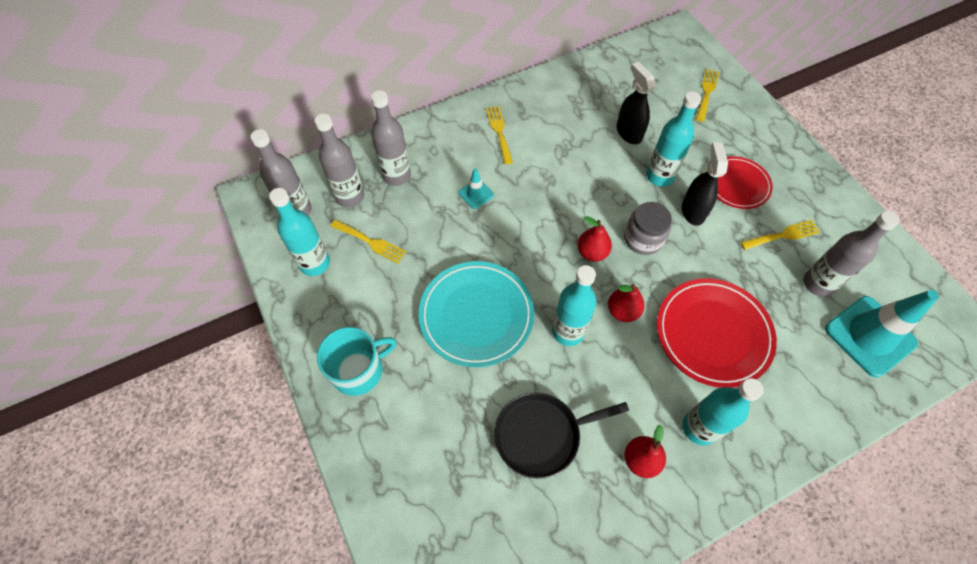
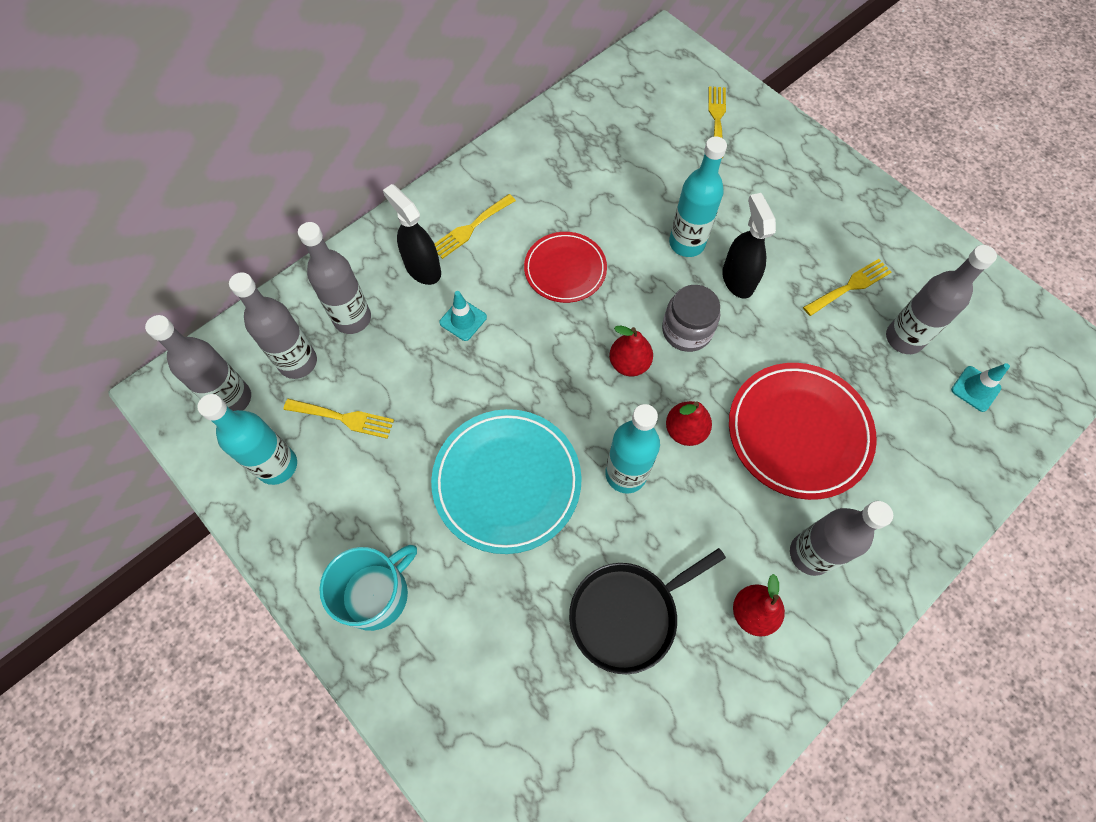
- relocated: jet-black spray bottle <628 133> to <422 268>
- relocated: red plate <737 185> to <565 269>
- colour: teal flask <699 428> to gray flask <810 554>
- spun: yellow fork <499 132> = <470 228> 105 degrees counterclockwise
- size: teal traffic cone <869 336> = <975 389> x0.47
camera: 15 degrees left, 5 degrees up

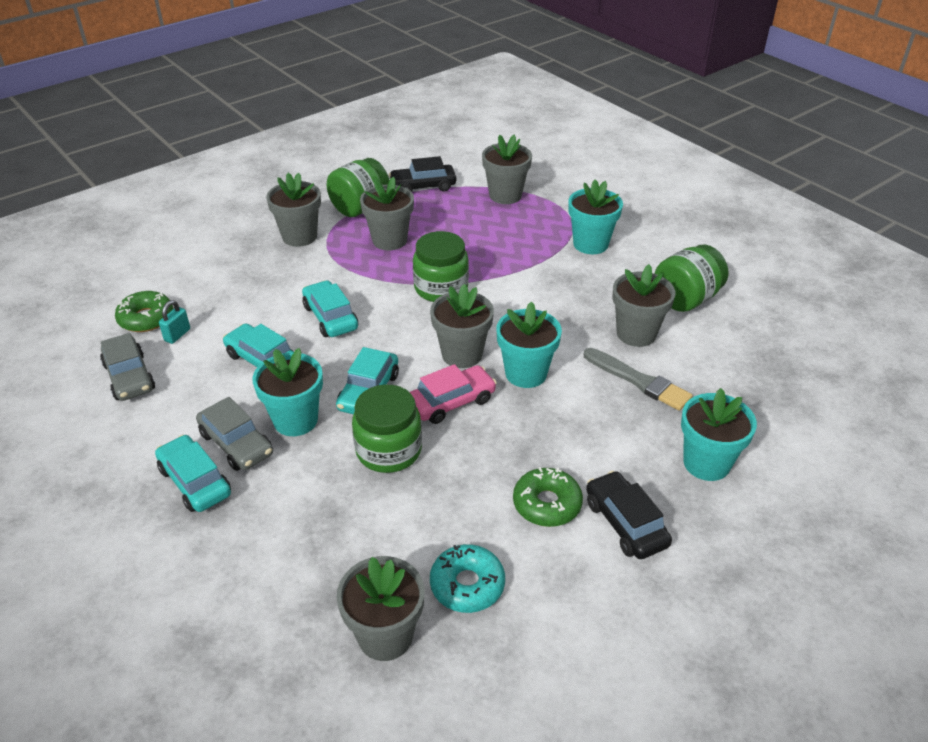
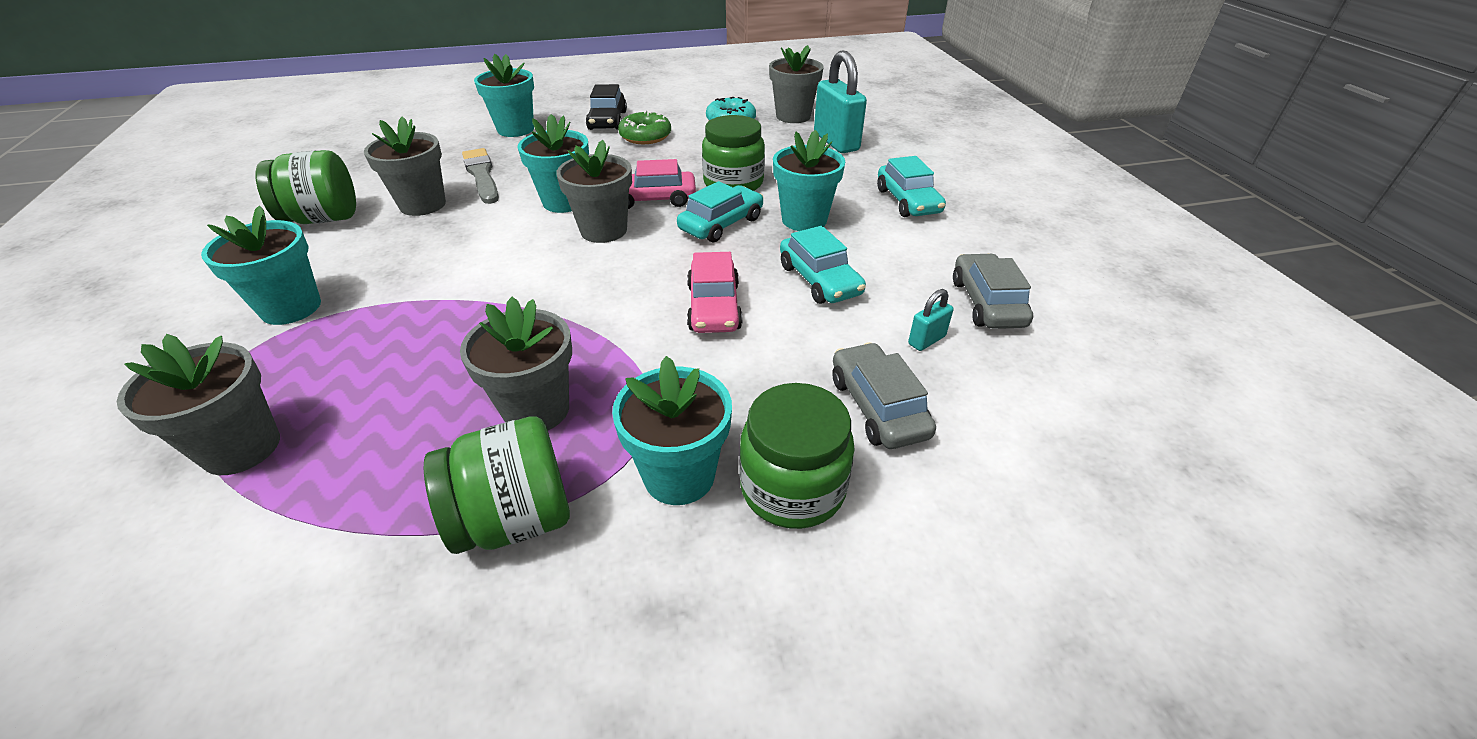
- missing: green donut <146 318>
- missing: jet-black toy car <423 186>
- appeared: teal small lock <836 142>
- relocated: gray toy car <236 444> to <877 407>
- relocated: green jam jar <441 288> to <792 488>
- colour: gray plant pot <299 236> to teal plant pot <679 476>
- colour: teal toy car <330 317> to pink toy car <714 307>
camera: 155 degrees left, 0 degrees up

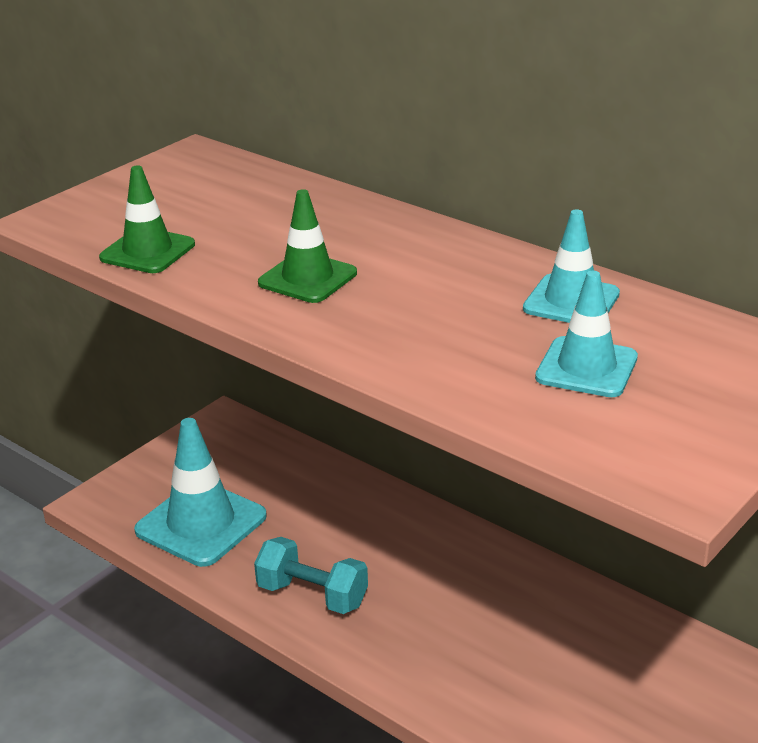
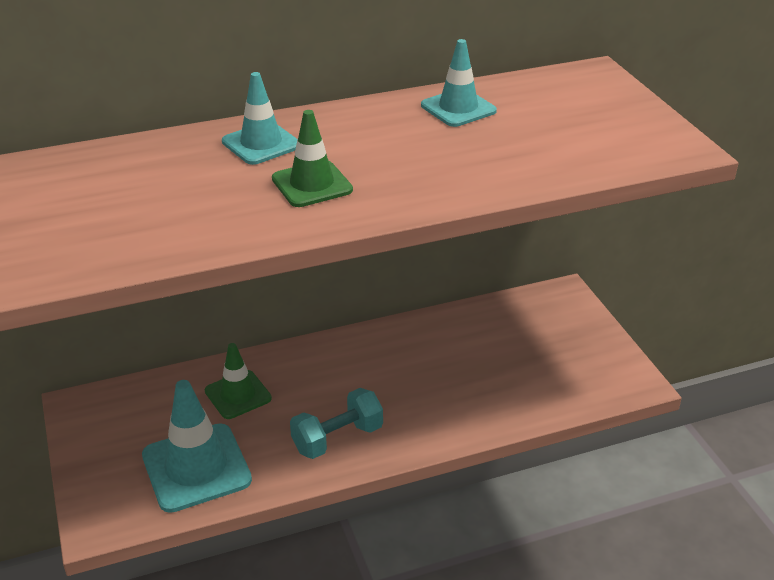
- relocated: green traffic cone <147 251> to <238 395>
- relocated: teal traffic cone <586 368> to <261 144>
camera: 60 degrees left, 5 degrees up

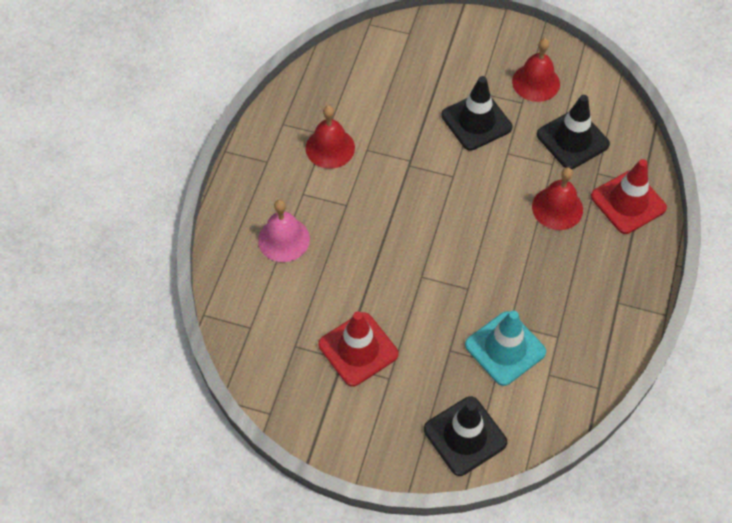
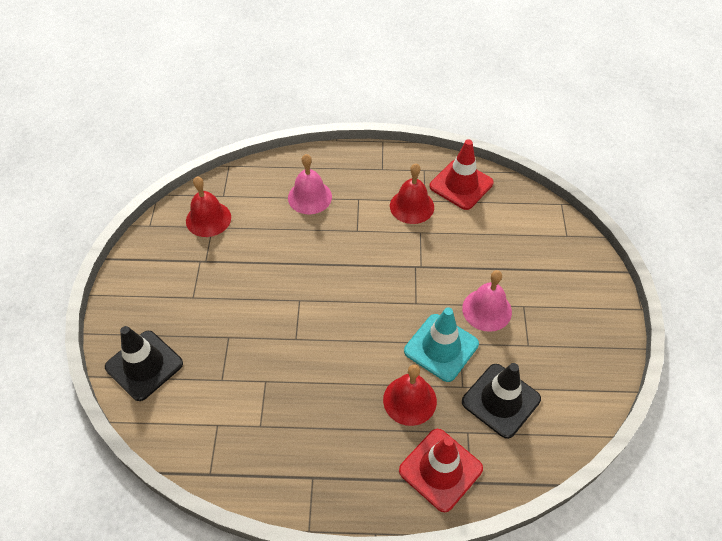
- relocated: red traffic cone <358 349> to <461 185>
- relocated: teal traffic cone <505 348> to <441 347>
- relocated: red school bell <536 82> to <208 219>
- exchanged: jet-black traffic cone <476 121> to pink school bell <487 310>
camera: 75 degrees right, 5 degrees down

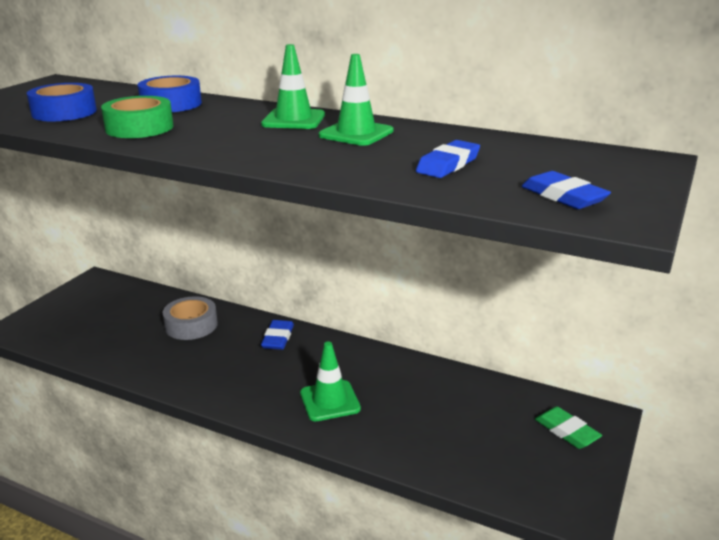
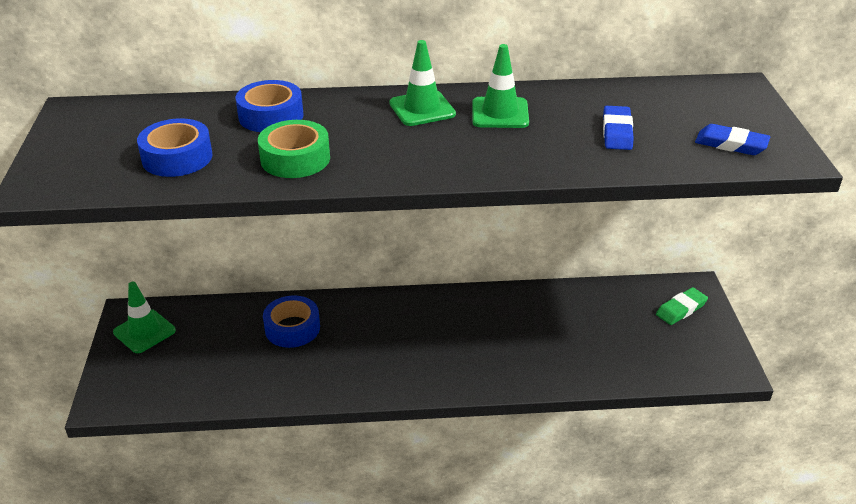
- missing: blue pencil eraser <278 338>
- relocated: green traffic cone <330 401> to <144 331>
- colour: gray sticky tape <191 325> to blue sticky tape <292 328>
- spun: green pencil eraser <566 431> = <681 309> 60 degrees counterclockwise
camera: 30 degrees left, 10 degrees up

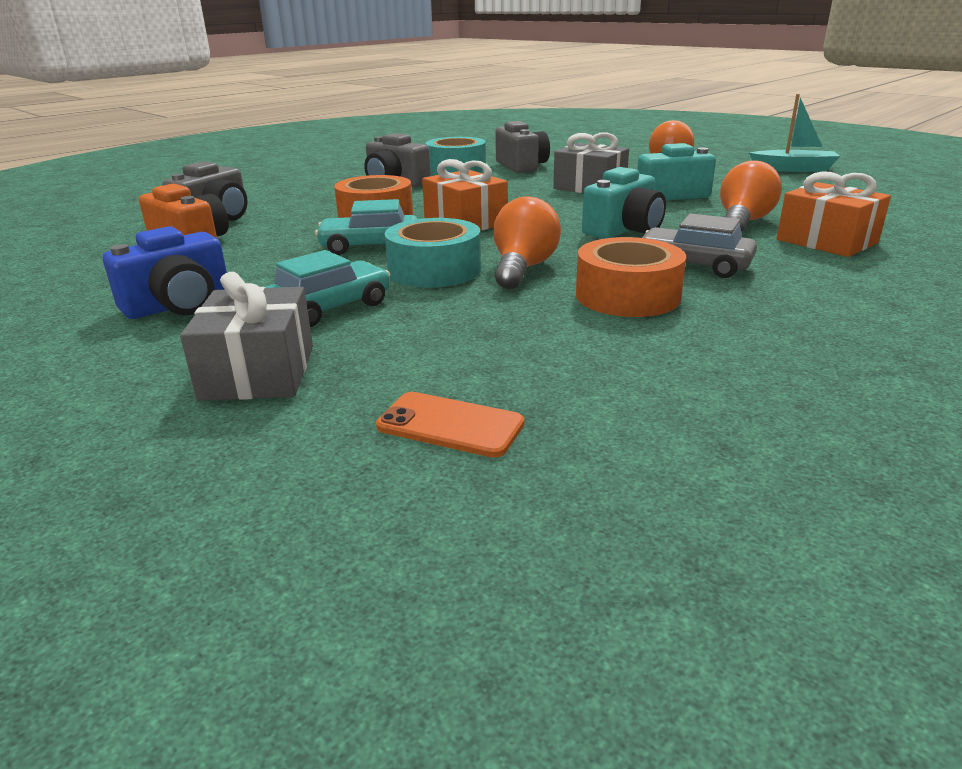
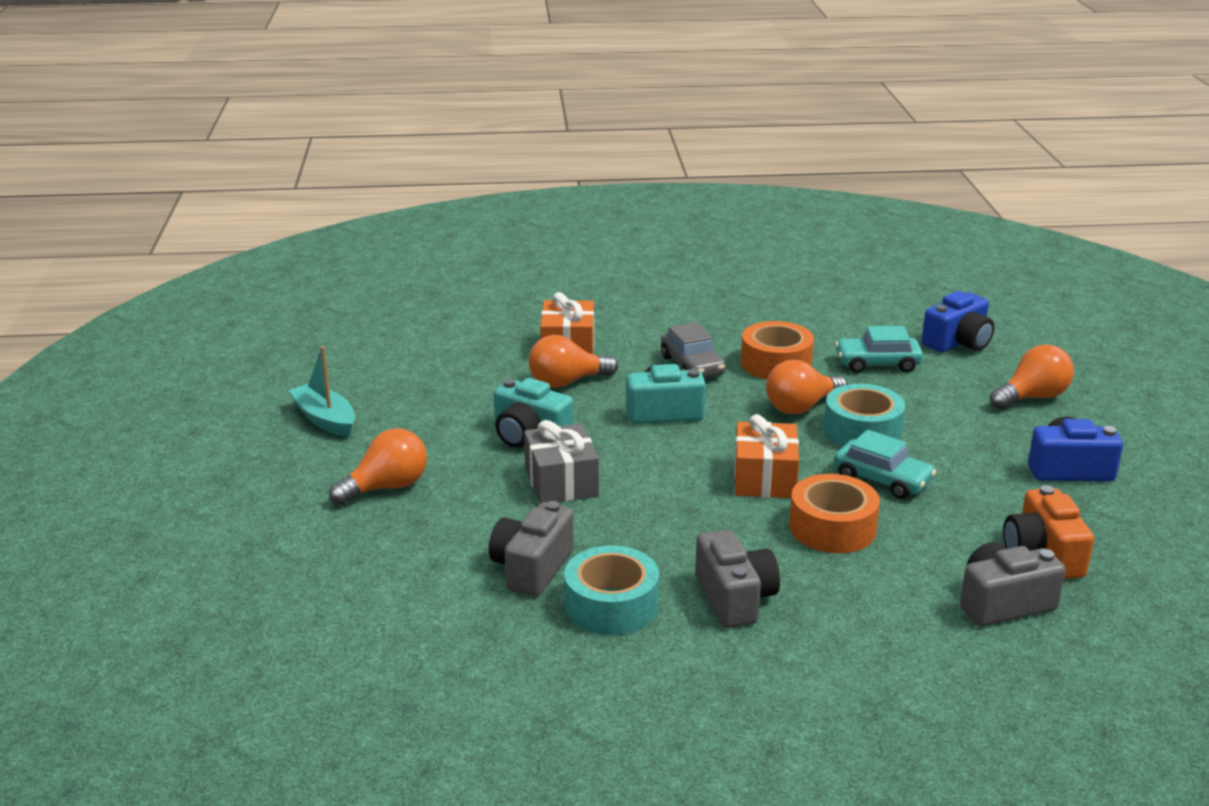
- relocated: teal toy car <329 308> to <877 363>
- exchanged: gray wrapped gift <258 372> to orange-coloured lightbulb <1032 397>
- exchanged: orange-coloured phone <450 425> to blue camera <958 342>
camera: 140 degrees left, 0 degrees up

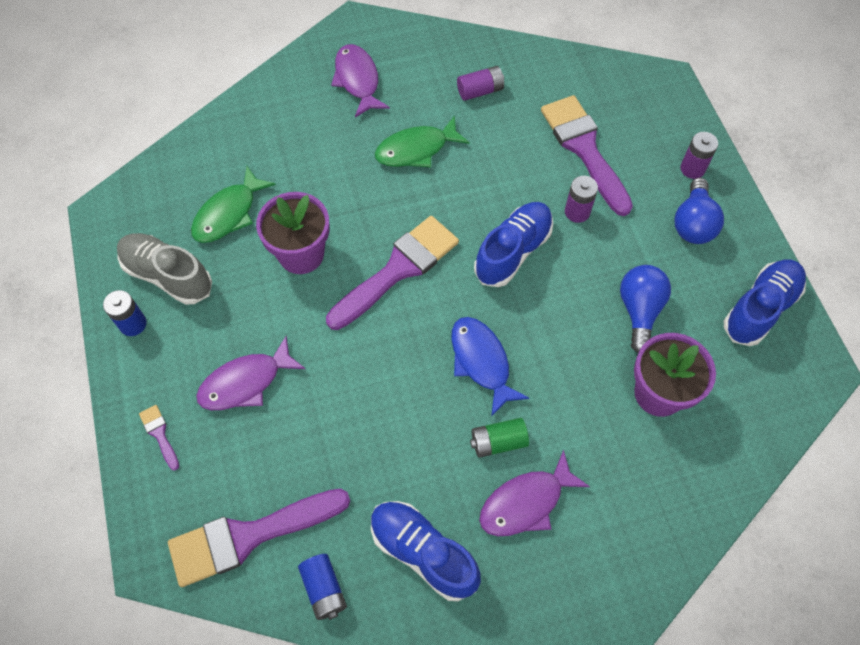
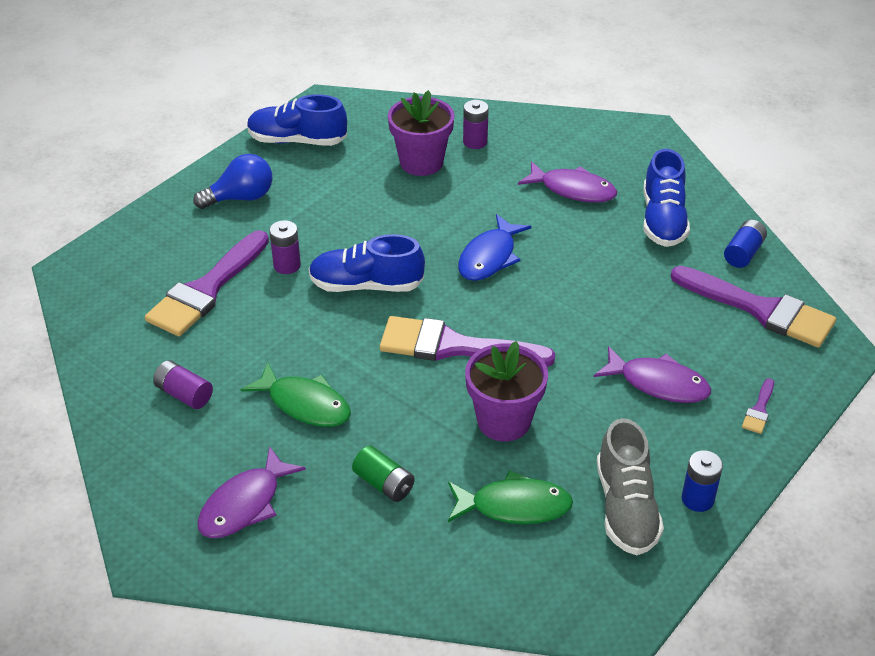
- missing: blue lightbulb <639 311>
- relocated: green AA battery <498 442> to <384 484>
- relocated: royal purple AA battery <692 169> to <475 142>
camera: 125 degrees left, 20 degrees down

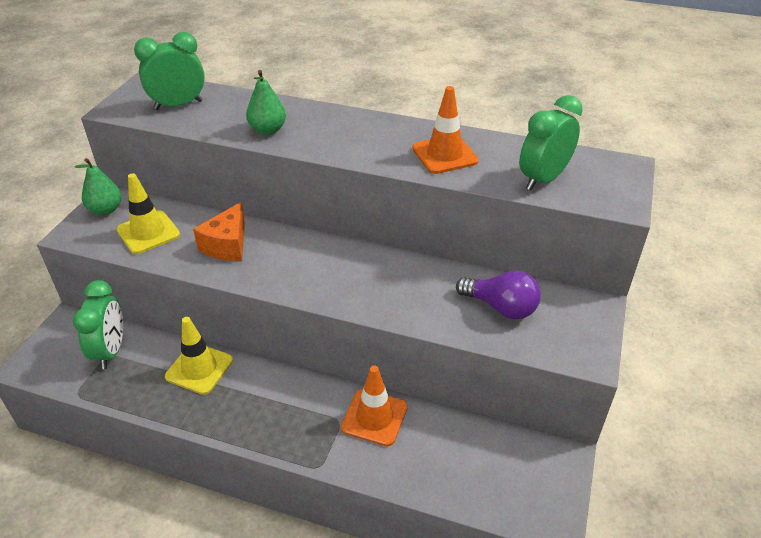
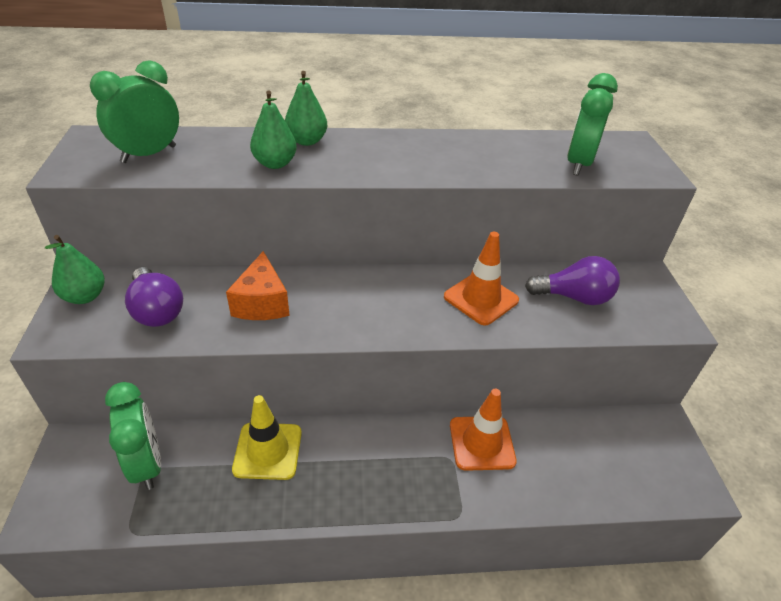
- appeared: green pear fruit <307 141>
- relocated: orange-coloured traffic cone <444 155> to <481 298>
- exchanged: yellow traffic cone <148 232> to royal purple lightbulb <157 310>
camera: 25 degrees left, 0 degrees up

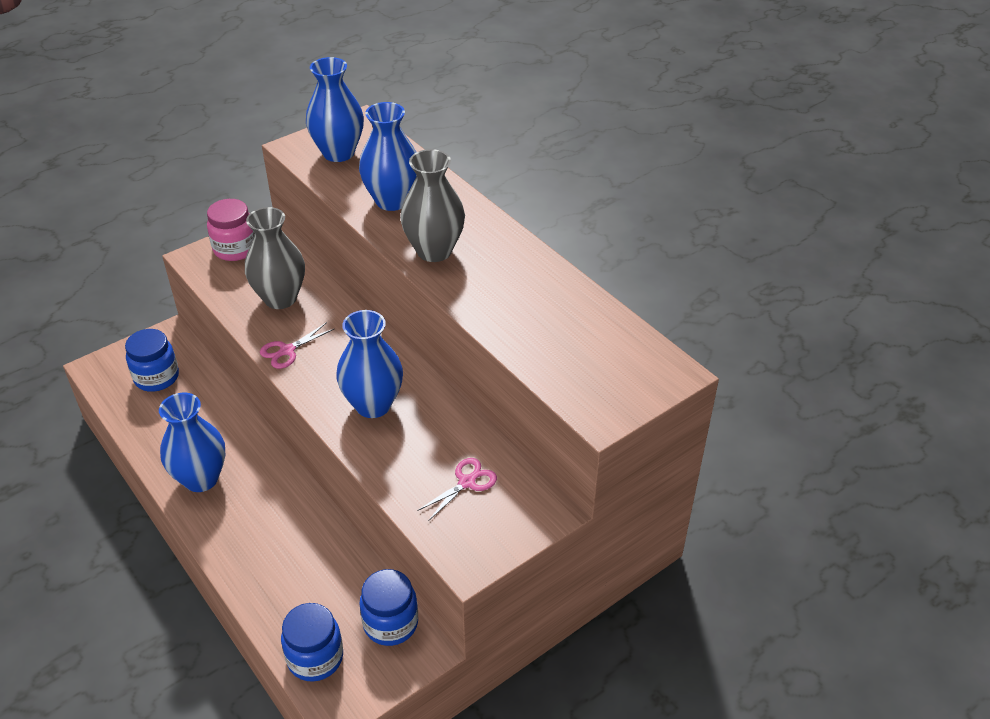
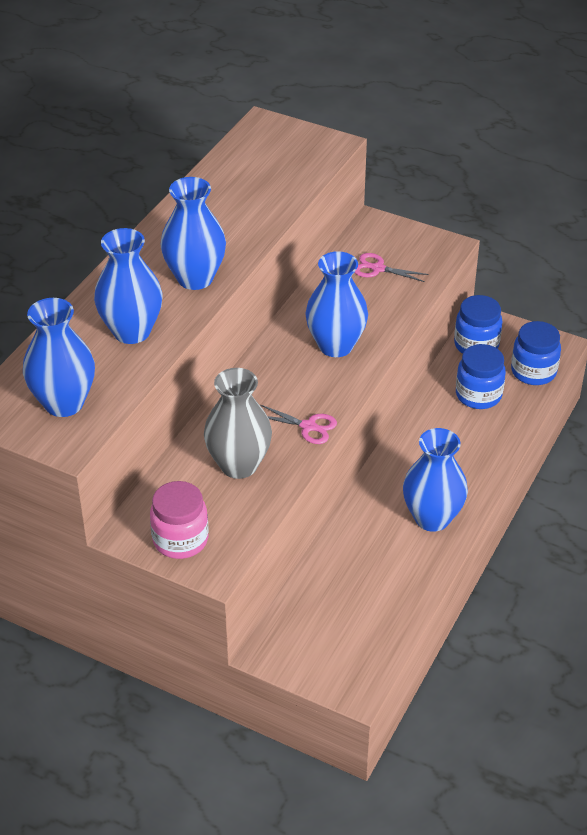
- relocated: blue jam jar <157 377> to <478 395>
- colour: gray flower vase <434 251> to blue flower vase <195 278>
camera: 115 degrees left, 0 degrees up

